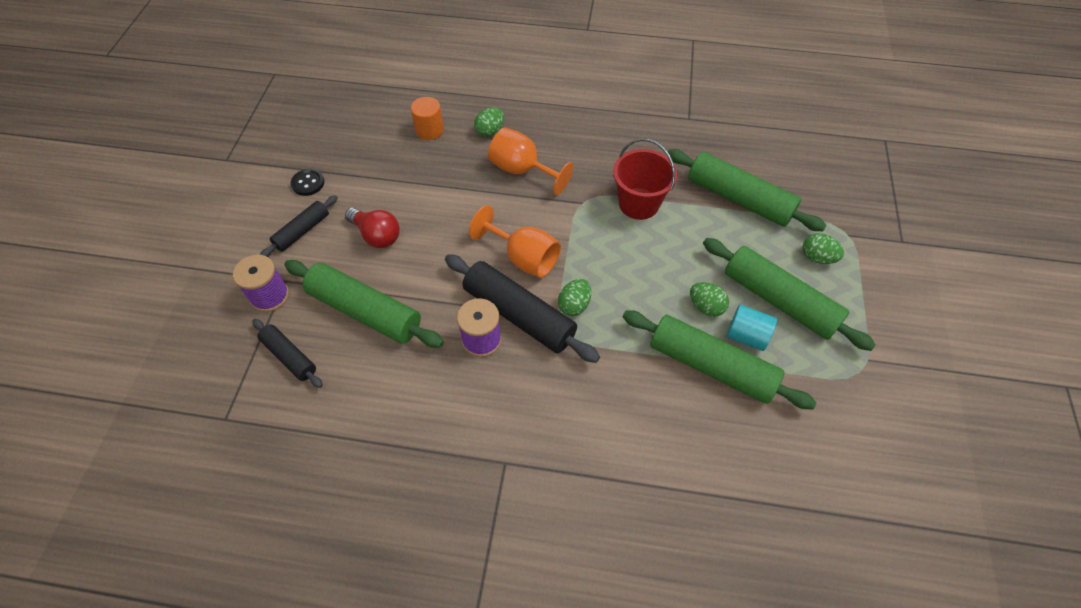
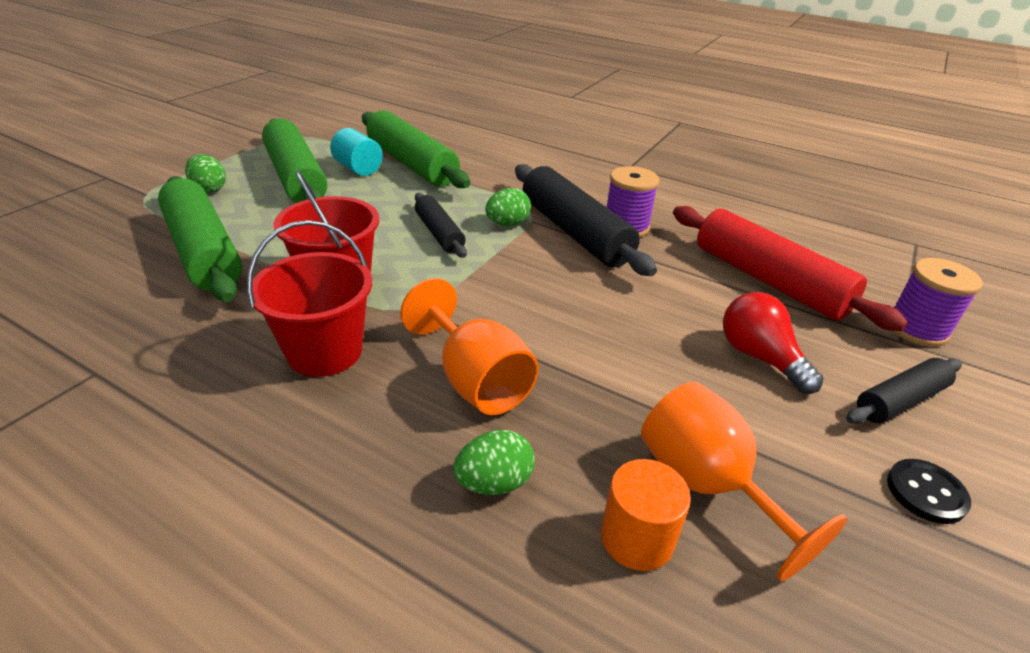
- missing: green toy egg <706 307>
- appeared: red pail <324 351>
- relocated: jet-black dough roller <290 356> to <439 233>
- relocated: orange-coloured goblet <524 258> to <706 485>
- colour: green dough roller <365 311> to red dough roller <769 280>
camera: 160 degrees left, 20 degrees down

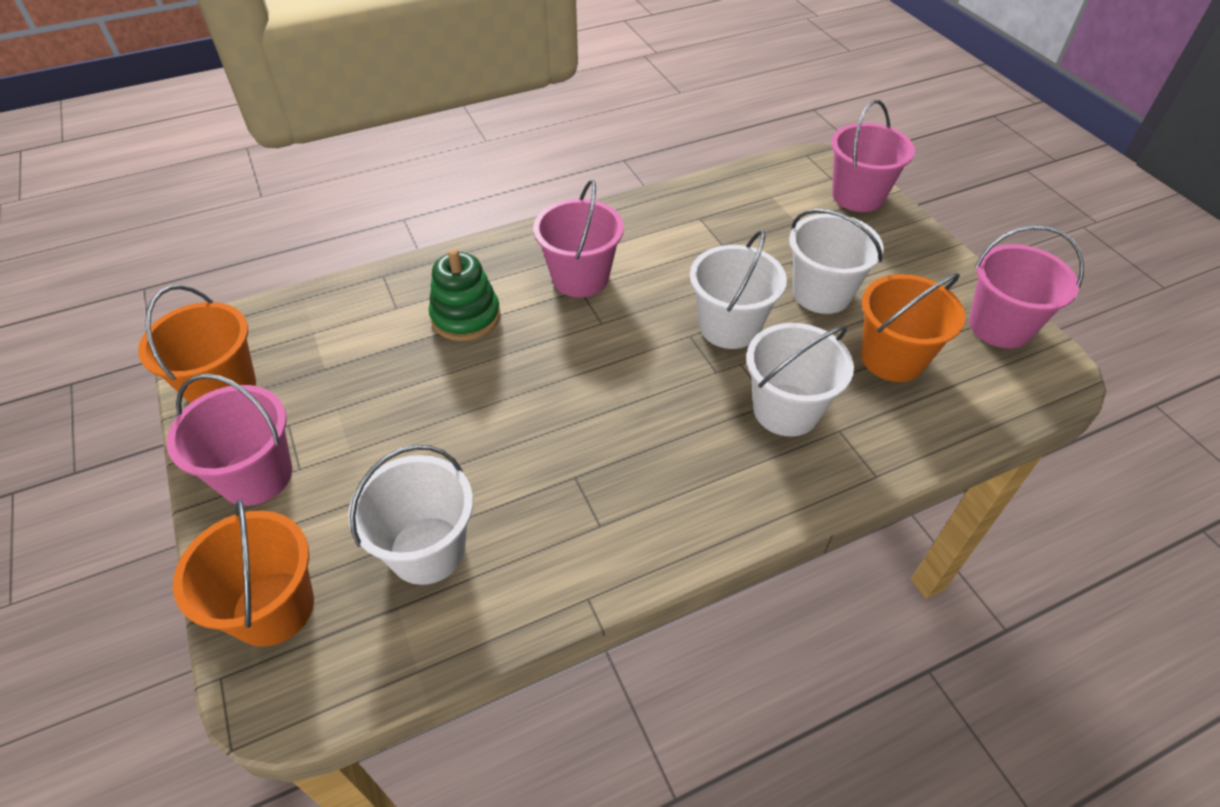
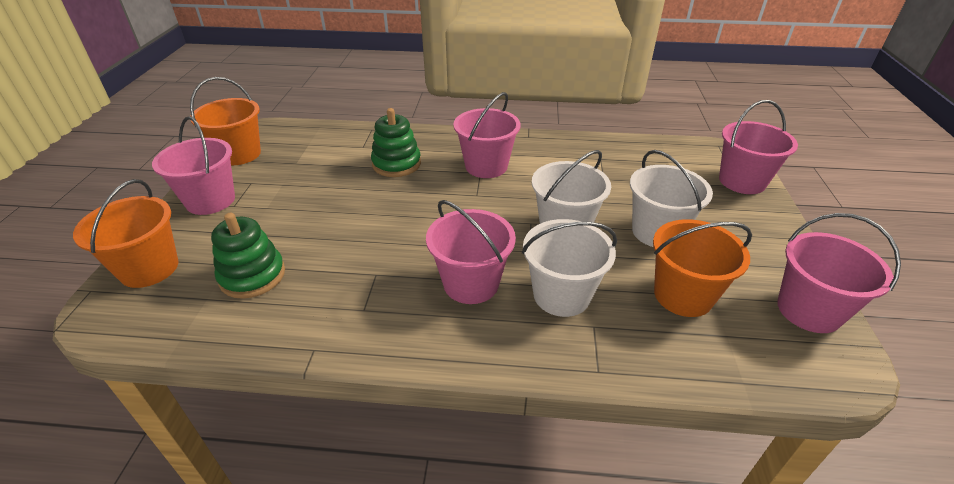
- appeared: pink pail <471 283>
- exchanged: white pail <427 550> to green stacking rings <252 276>
camera: 30 degrees right, 10 degrees down

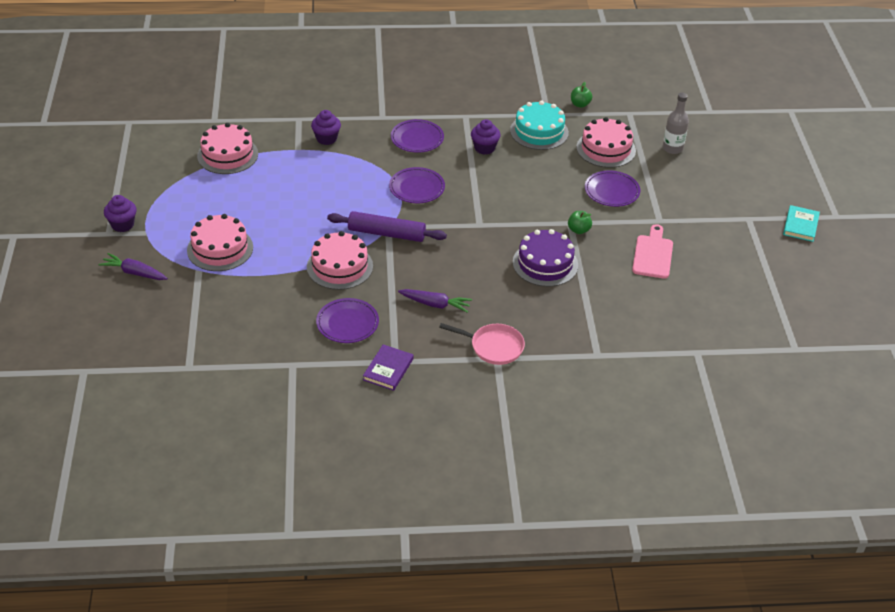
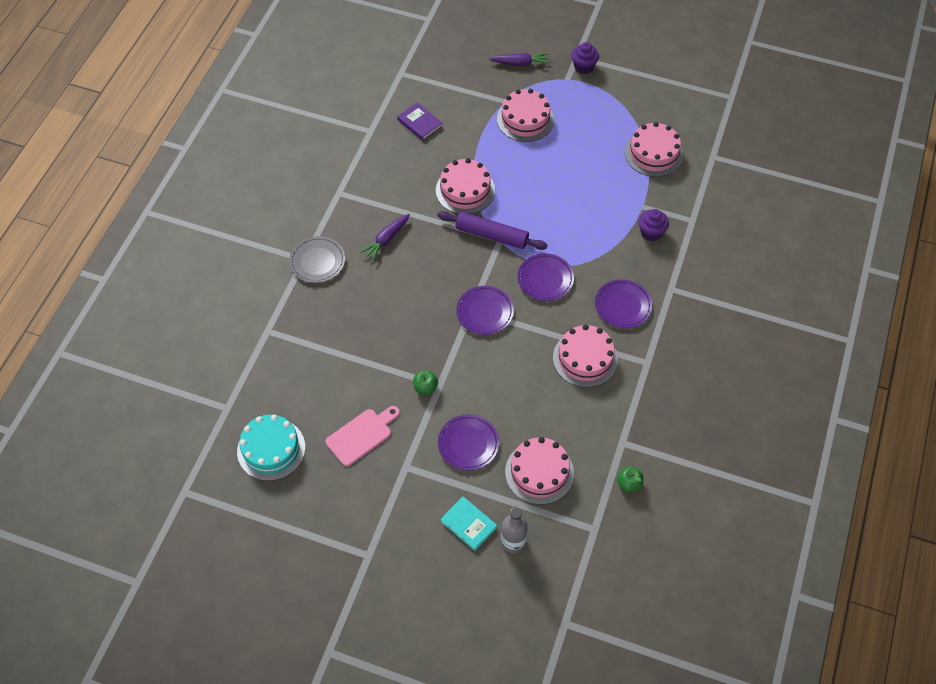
- missing: royal purple gateau <545 264>
- relocated: royal purple plate <347 323> to <485 312>
- relocated: royal purple hardback <388 369> to <420 123>
- relocated: teal gateau <539 132> to <271 449>
- relocated: teal hardback <800 225> to <468 524>
- exchanged: pink pan <493 347> to gray plate <317 261>
- exchanged: royal purple fairy cake <484 148> to pink gateau <585 358>
- spun: royal purple carrot <134 273> = <520 63> 45 degrees clockwise
- spun: royal purple dough roller <386 233> = <492 235> 75 degrees clockwise
- spun: pink bread board <653 254> = <361 435> 75 degrees counterclockwise
camera: 115 degrees right, 15 degrees up

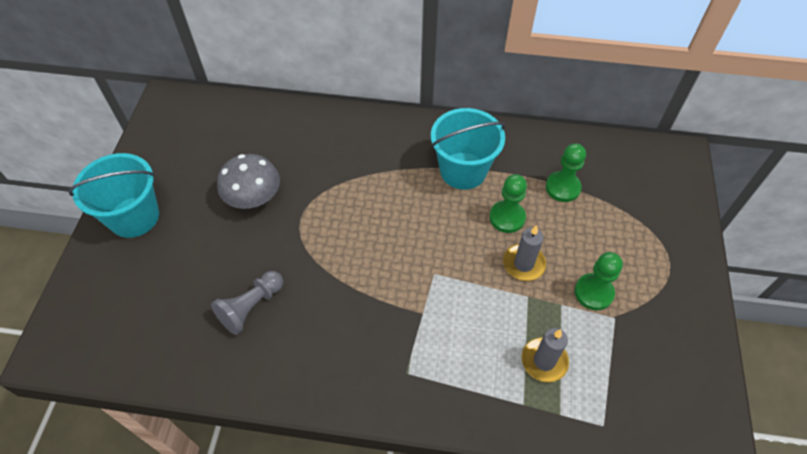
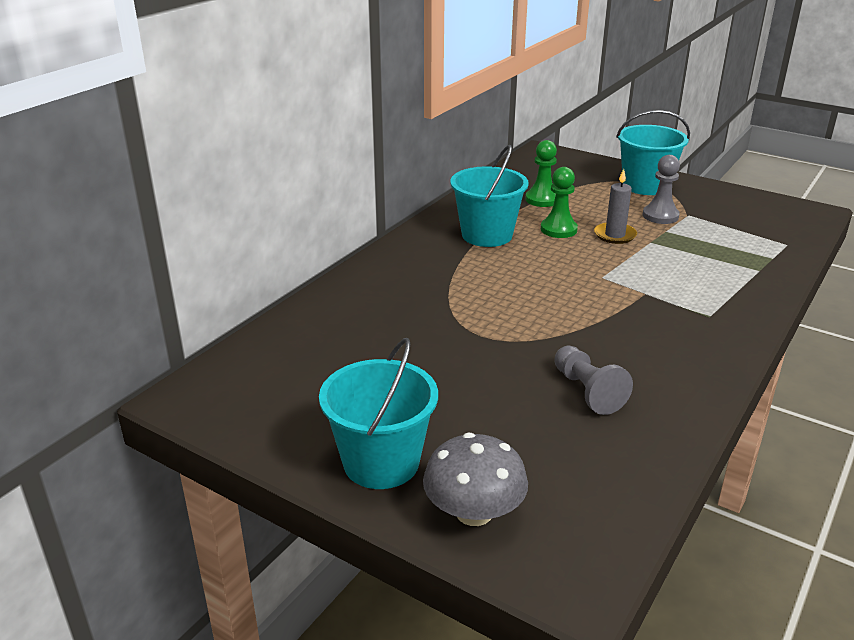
- missing: gray pillar candle <544 361>
- appeared: teal pail <645 186>
- relocated: gray toadstool <253 197> to <474 512>
- colour: green chess pawn <593 292> to gray chess pawn <660 216>
camera: 65 degrees left, 25 degrees down

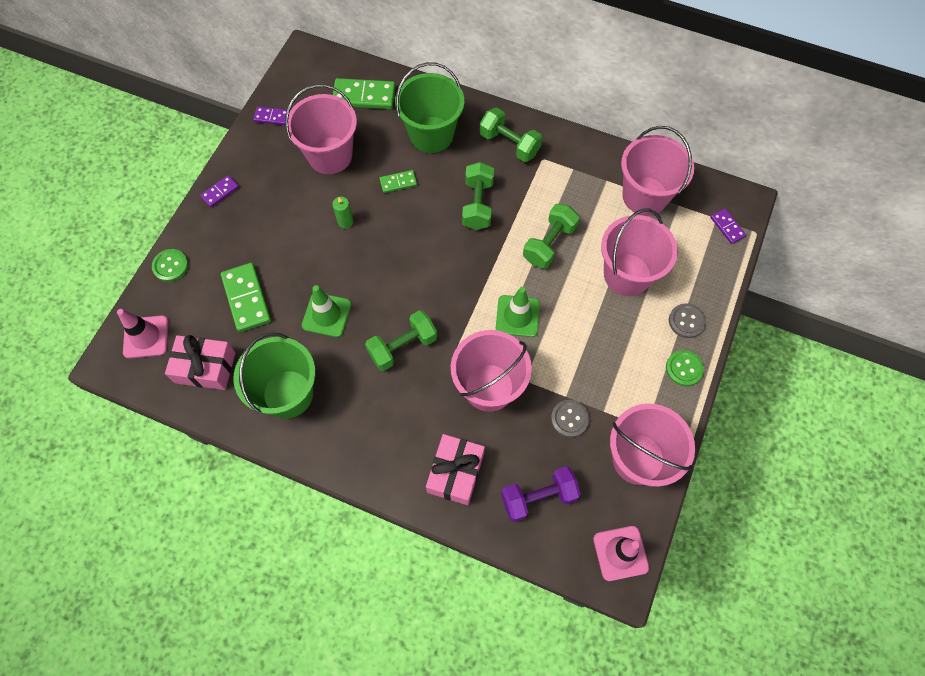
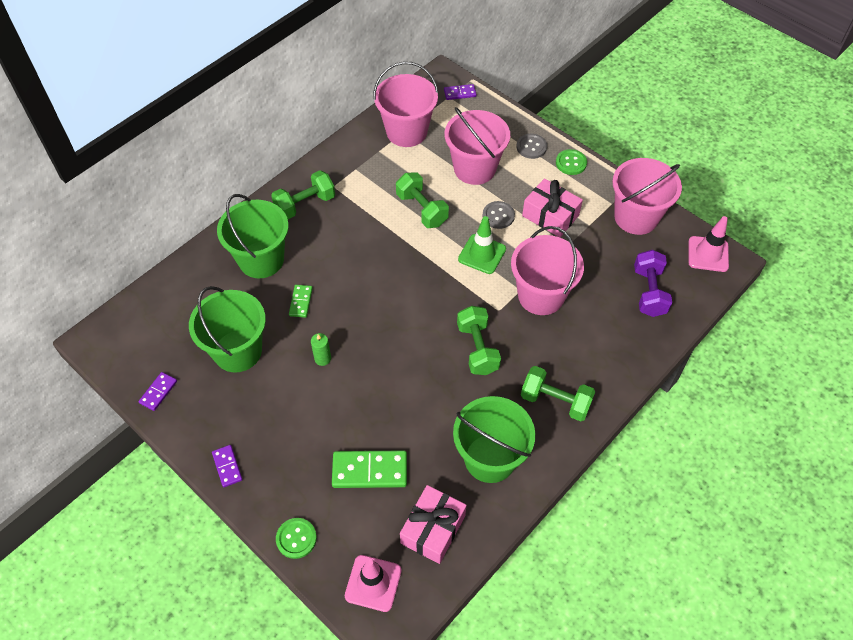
- missing: green traffic cone <326 315>
- missing: green domino piece <364 96>
- relocated: pink wrapped gift <455 473> to <550 215>
- relocated: green dumbbell <477 204> to <555 401>
- relocated: gray sewing button <569 419> to <498 216>
- colour: pink pail <330 155> to green pail <237 351>
camera: 70 degrees left, 10 degrees down

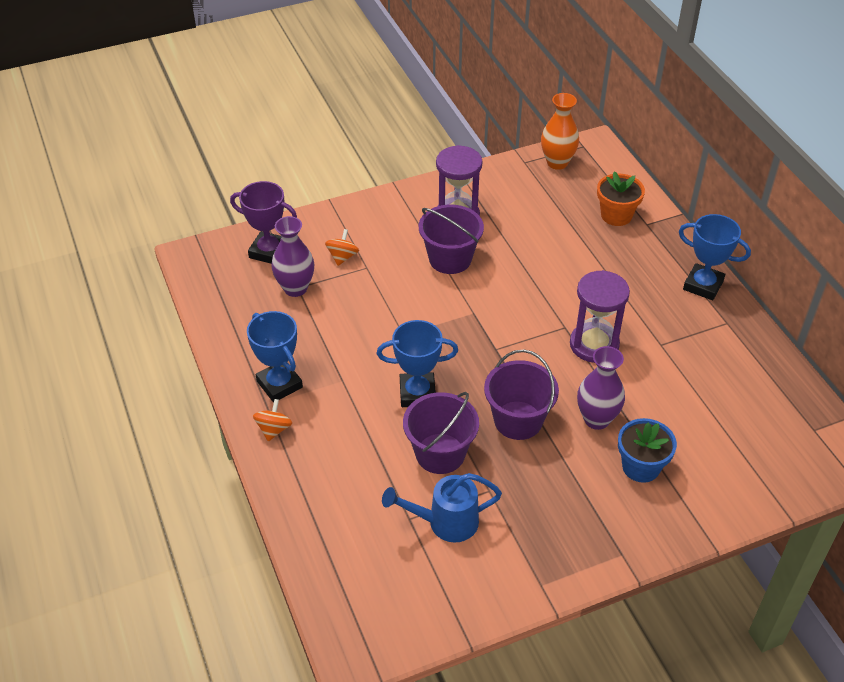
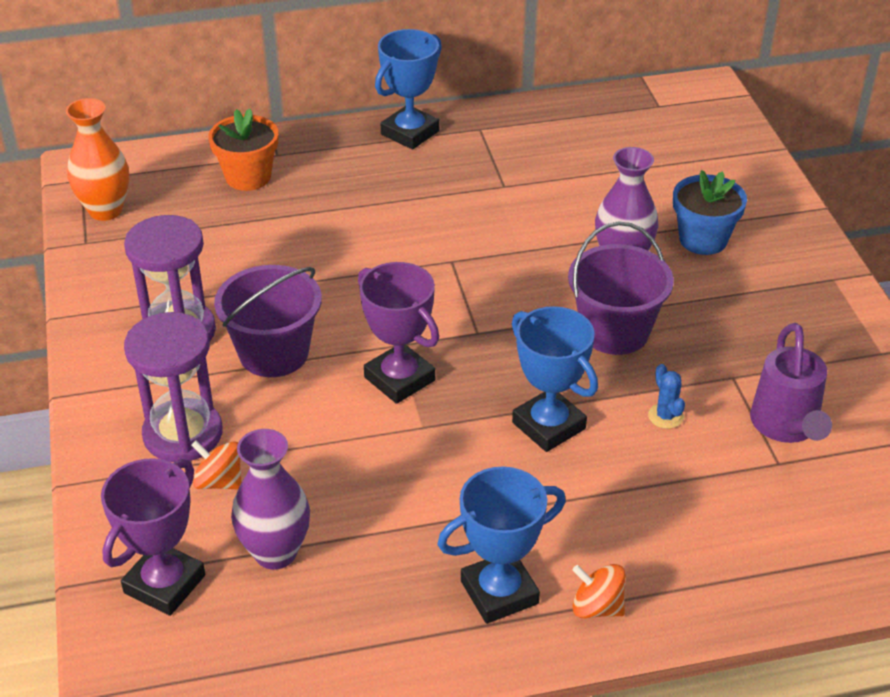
- appeared: royal purple trophy <399 379>
- relocated: royal purple sandglass <594 344> to <183 434>
- exchanged: royal purple pail <440 453> to blue prickly plant <665 416>
- colour: blue watering can <446 522> to royal purple watering can <786 426>
- spun: blue trophy <417 393> = <548 425> 45 degrees counterclockwise
camera: 80 degrees left, 5 degrees down

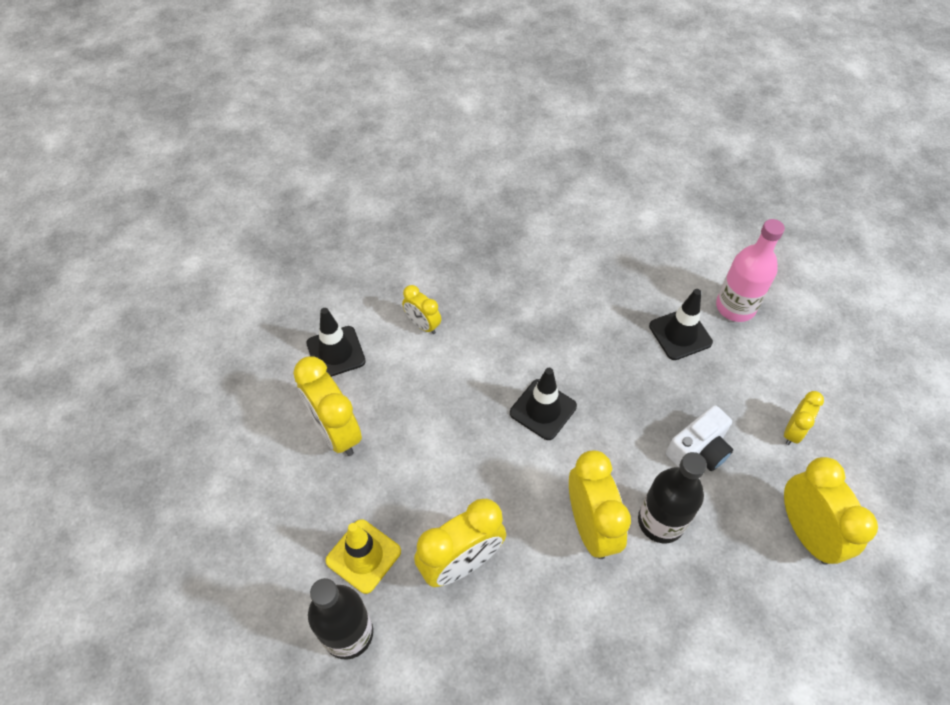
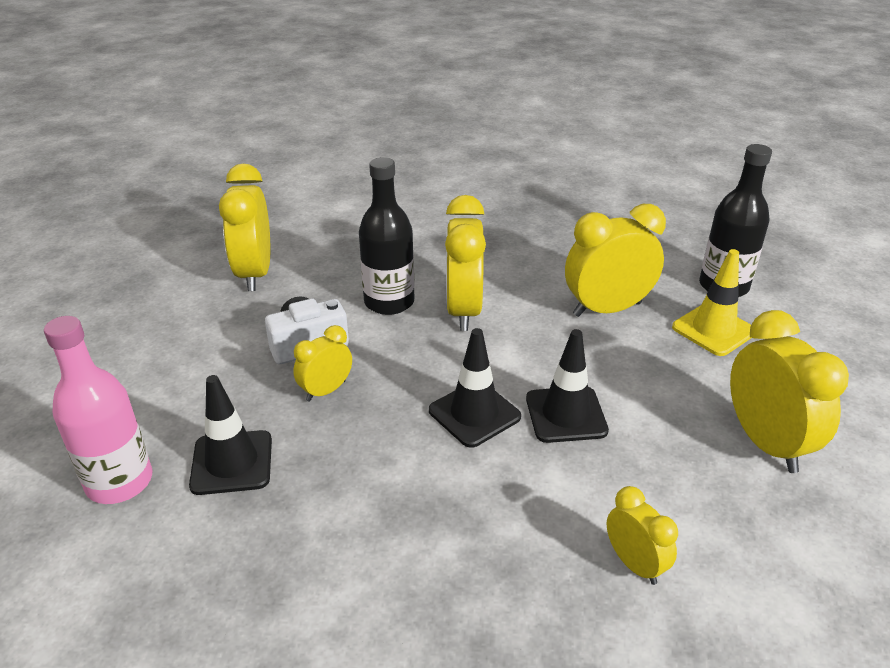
- relocated: jet-black traffic cone <336 352> to <566 415>
- relocated: yellow alarm clock <793 431> to <326 391>
camera: 165 degrees left, 20 degrees down

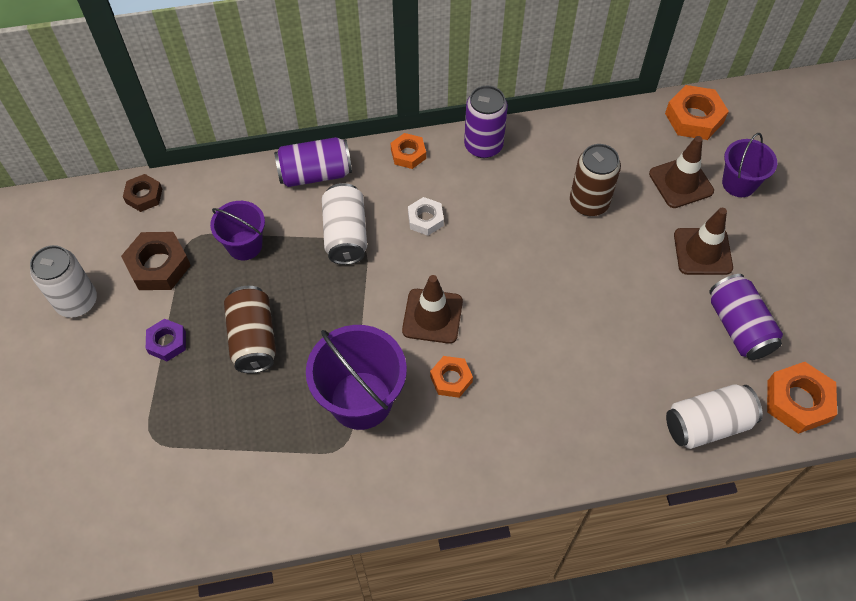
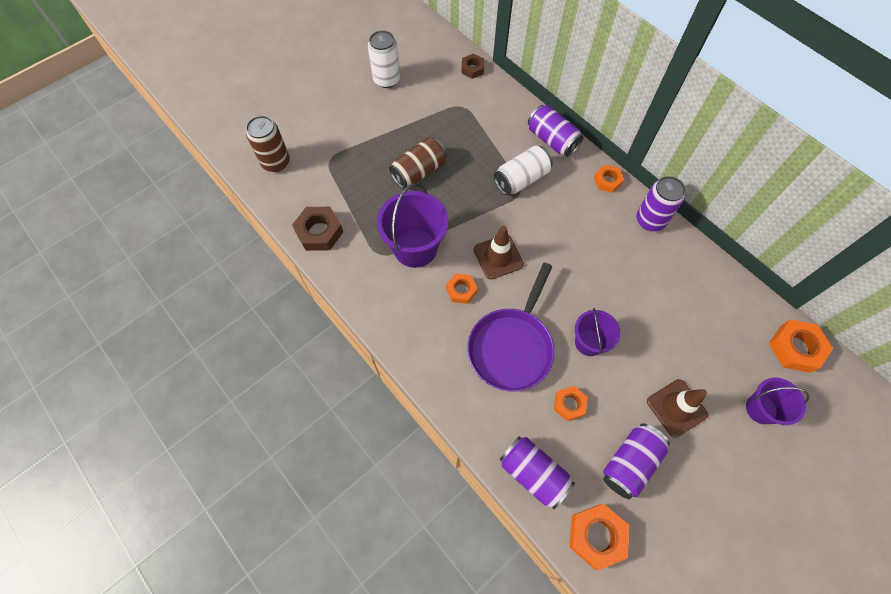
- missing: royal purple hex nut <167 342>
- missing: white hex nut <425 219>
- missing: dark brown traffic cone <681 182>
- appeared: royal purple pan <512 346>
- appeared: orange-coloured hex nut <569 404>
- relocated: dark brown hex nut <158 265> to <319 232>
- relocated: royal purple pail <244 245> to <589 342>
- relocated: dark brown can <589 203> to <275 162>
- colour: white can <707 424> to royal purple can <533 473>
camera: 60 degrees right, 5 degrees up

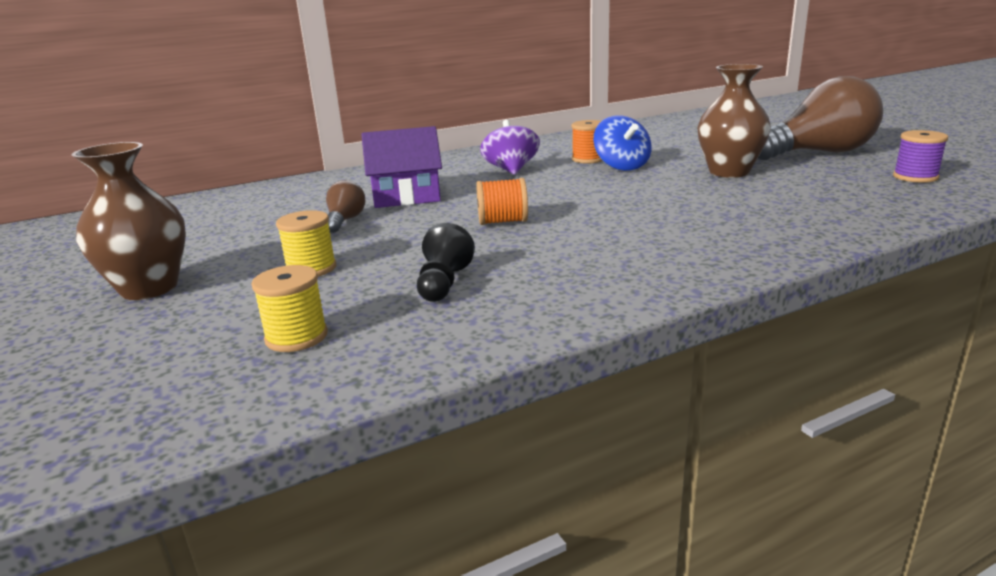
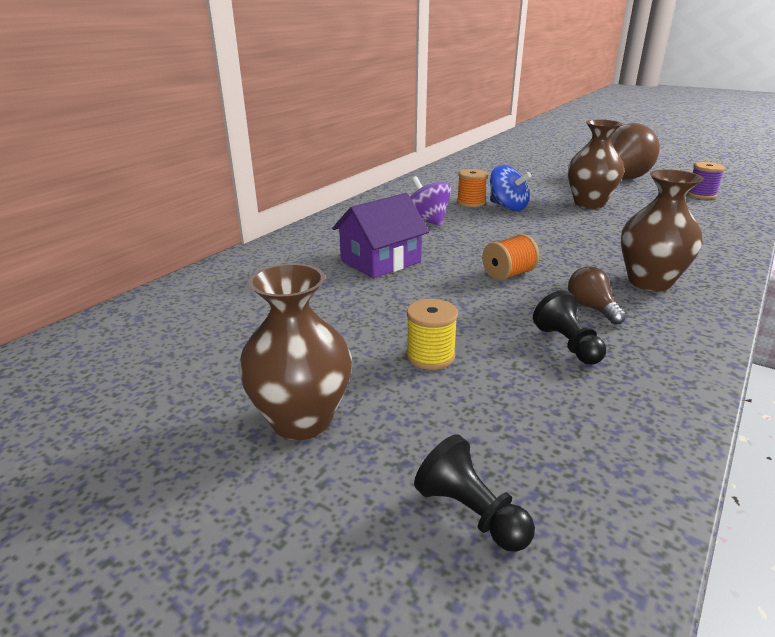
- missing: yellow reel of thread <296 337>
- appeared: jet-black chess pawn <471 513>
- appeared: dark brown flower vase <649 282>
- relocated: dark brown lightbulb <345 221> to <591 308>
camera: 30 degrees left, 5 degrees up

